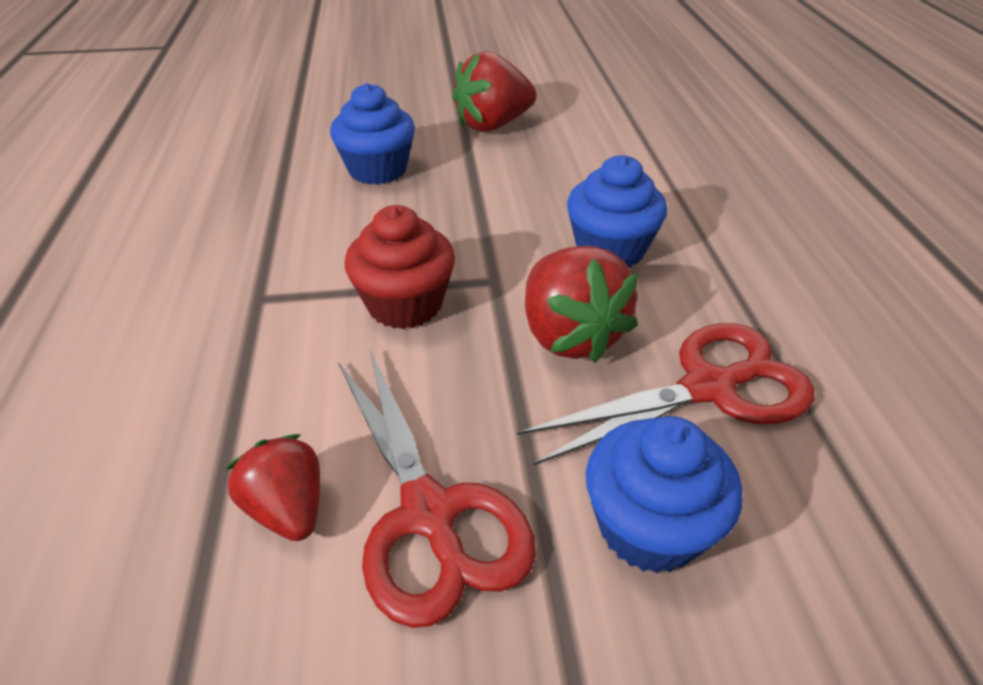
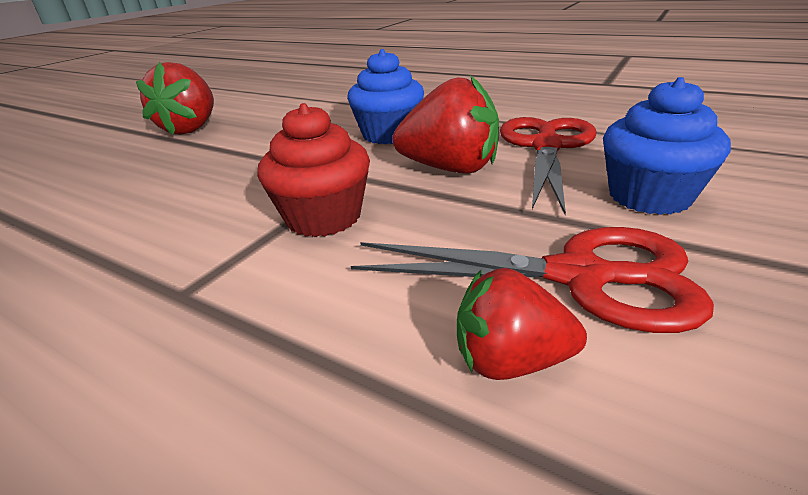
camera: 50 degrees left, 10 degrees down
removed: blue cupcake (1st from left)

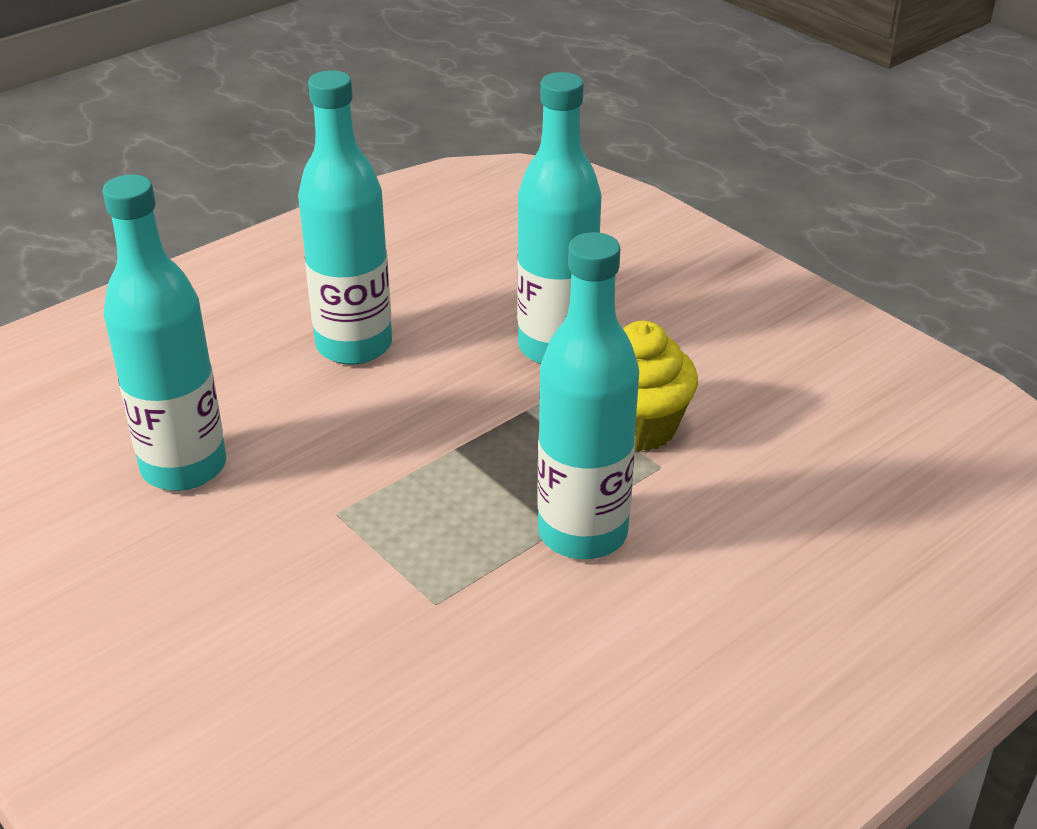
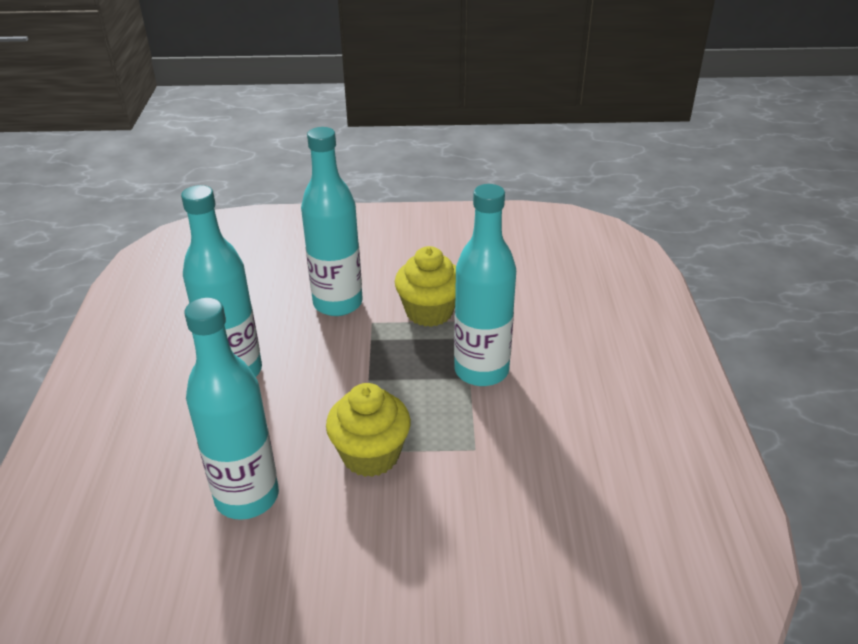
camera: 50 degrees left, 0 degrees up
added: yellow cupcake (1st from left)

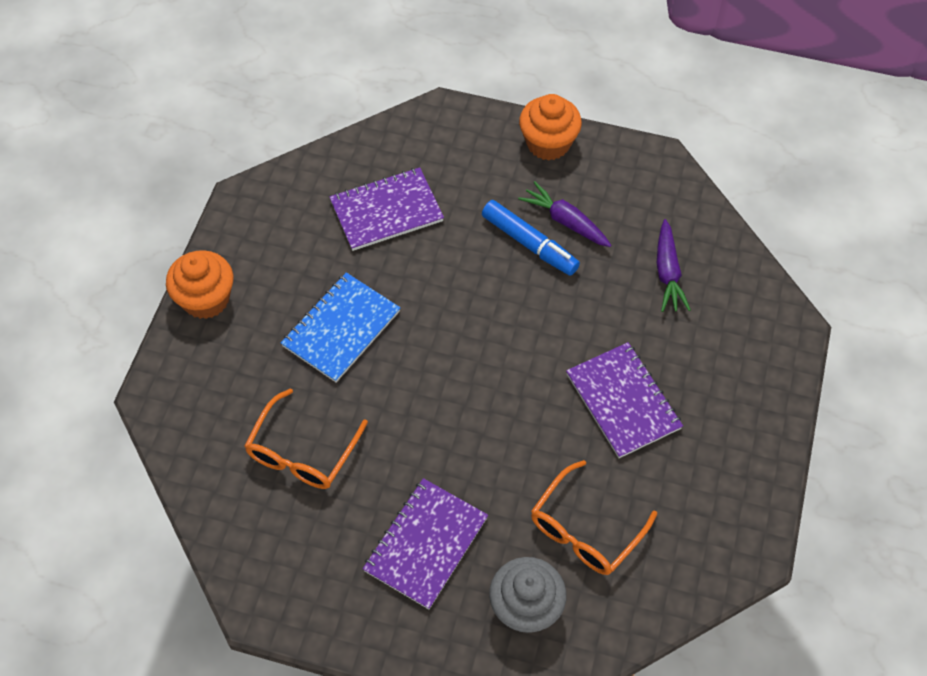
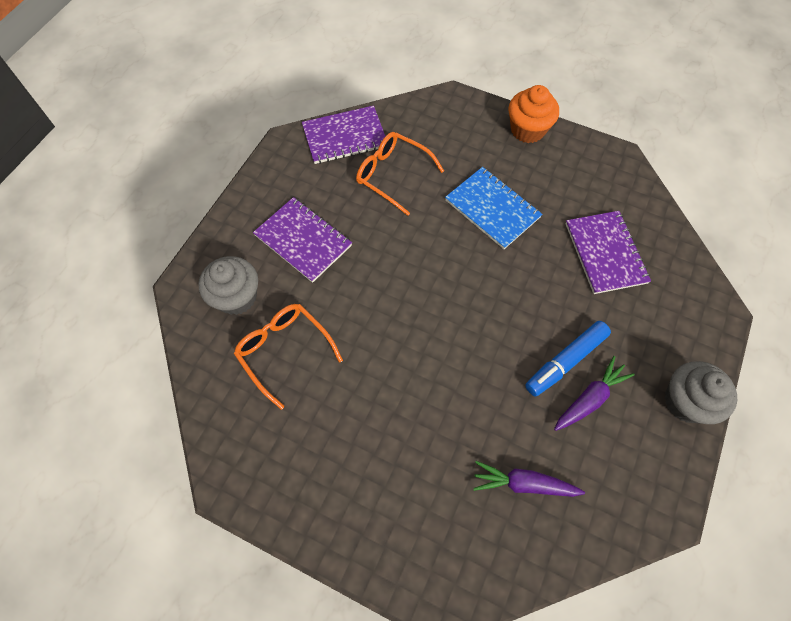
camera: 100 degrees right, 5 degrees up
moved: purple notebook (3rd from left in the first image) to purple notebook (2nd from left)
recoloured: orange cupcake (2nd from left) to grey cupcake (2nd from left)

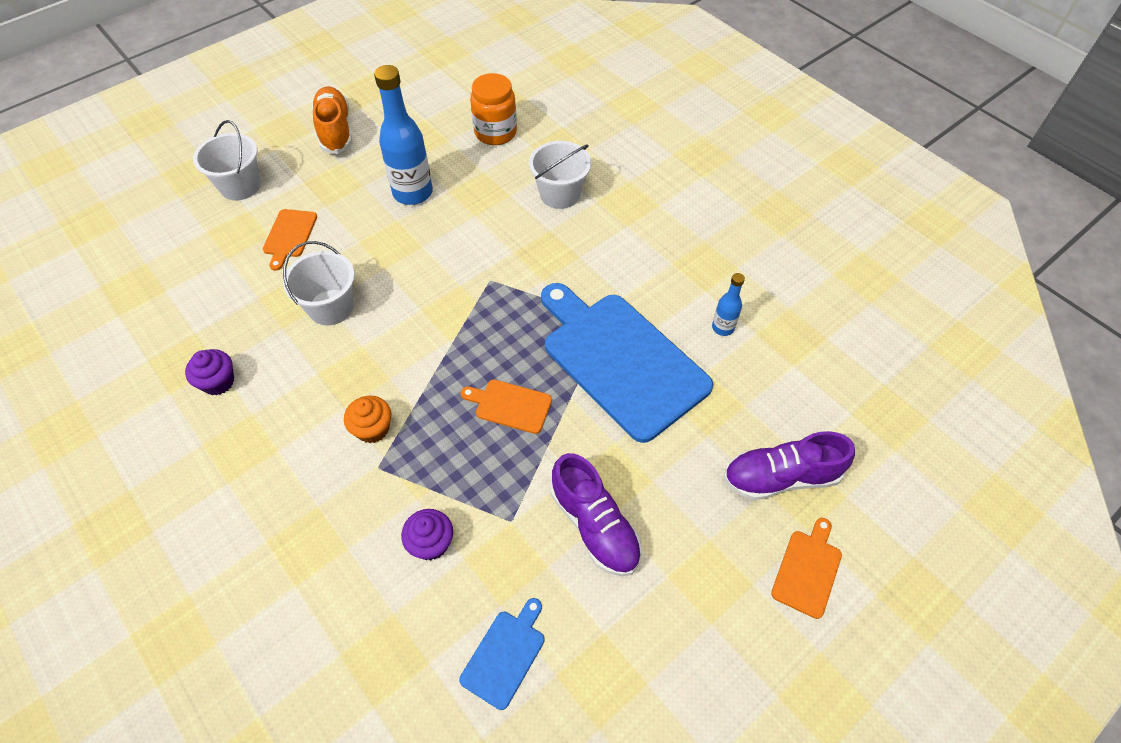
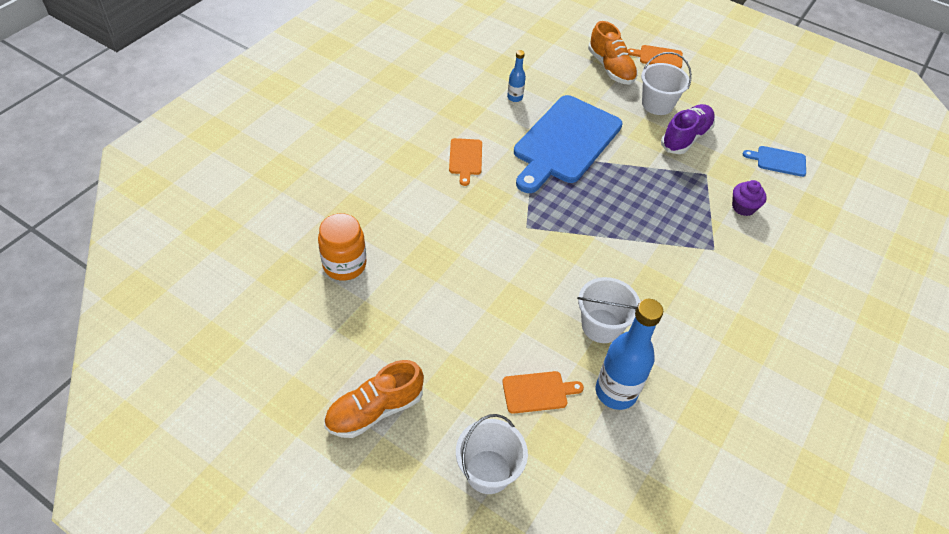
camera: 110 degrees left, 5 degrees down
removed: purple cupcake (1st from left); orange cupcake
moved: blue bottle (1st from left in the first image) to blue bottle (2nd from left); orange cutting board (2nd from left in the first image) to orange cutting board (1st from left); white bucket (3rd from left)
recoloured: purple shoe (2nd from left) to orange shoe (2nd from left)

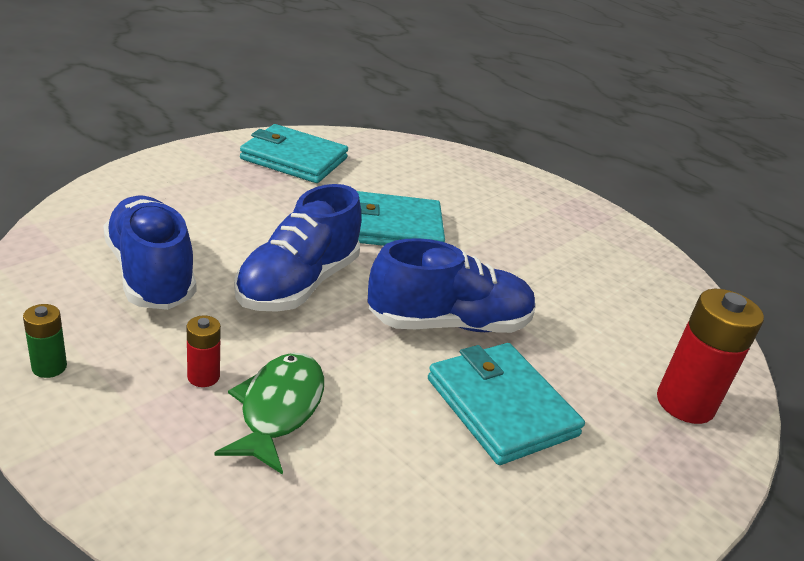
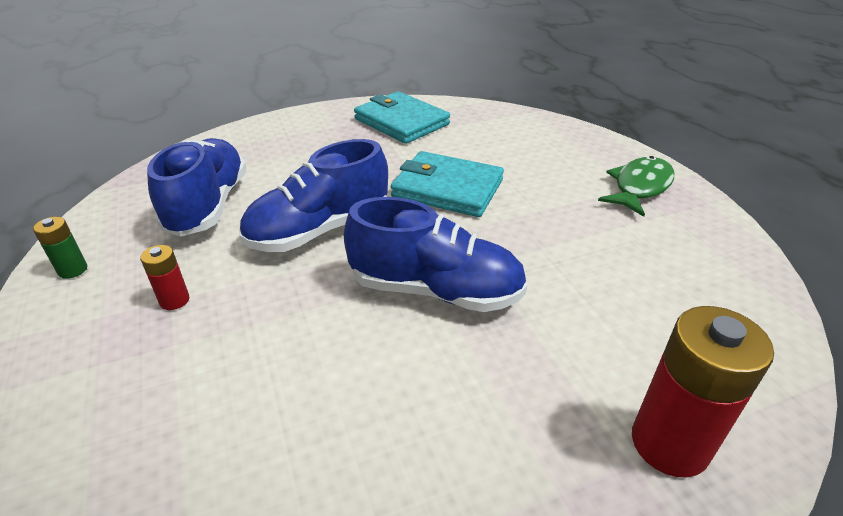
camera: 30 degrees right, 5 degrees up
removed: turquoise wallet (3rd from left)
moved: green fish

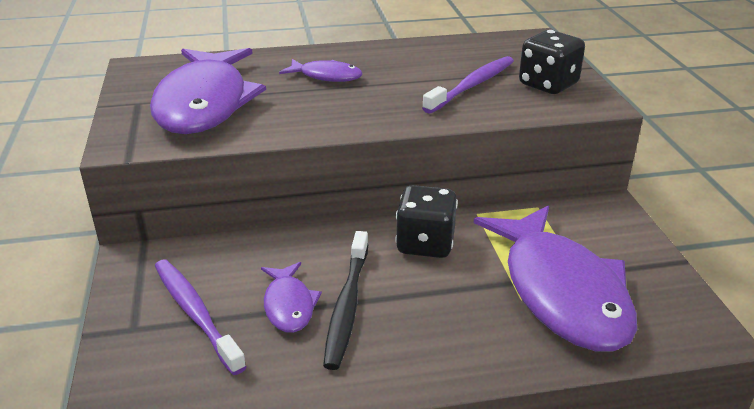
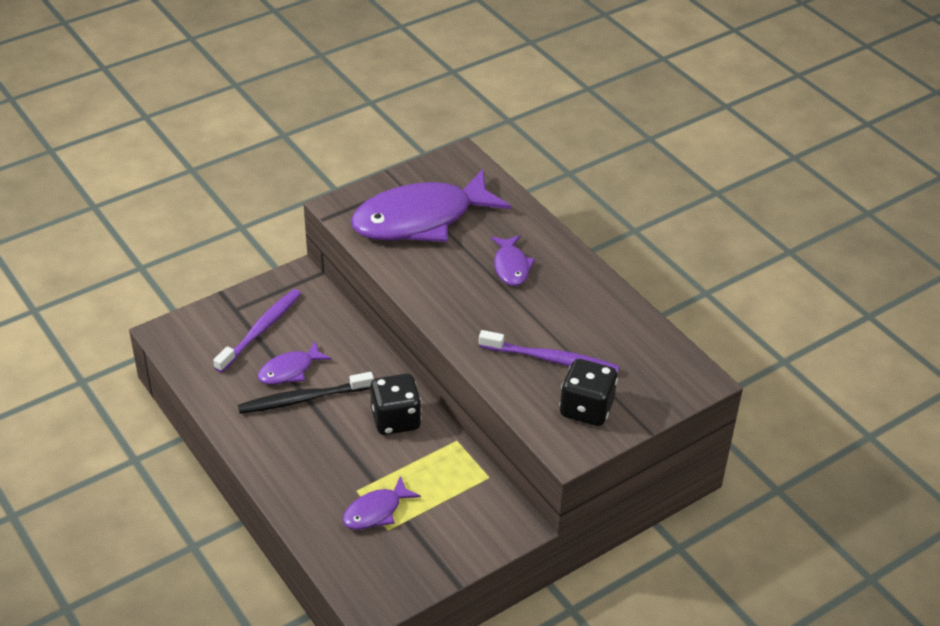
camera: 65 degrees right, 10 degrees up
resized: purple fish (4th from left in the first image) x0.46

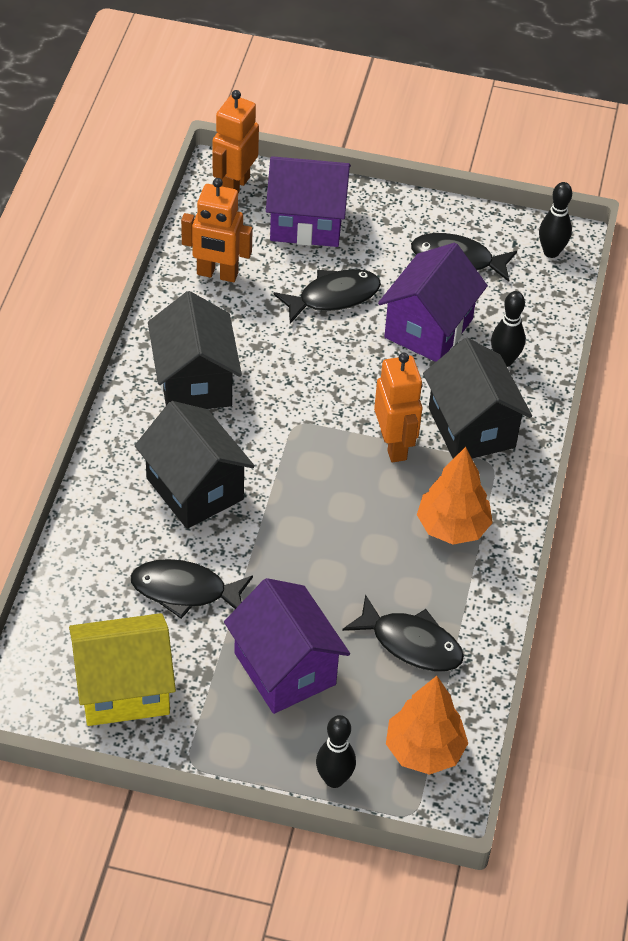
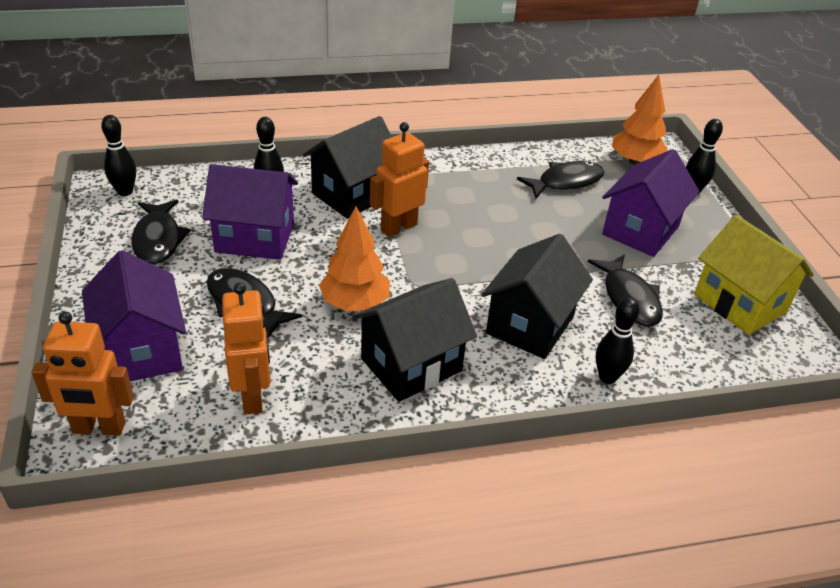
camera: 115 degrees left, 10 degrees down
added: black bowling pin (3rd from left)
moved: orange tree (2nd from left in the first image) to orange tree (1st from left)
turned: black fish (3rd from left) 60 degrees clockwise

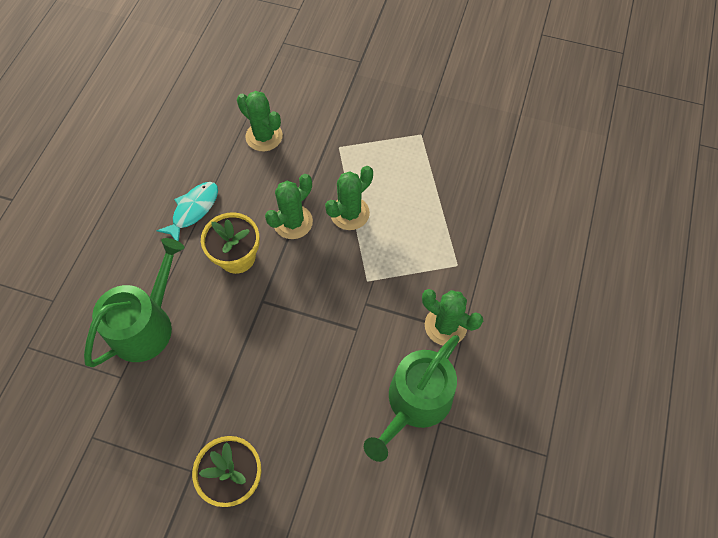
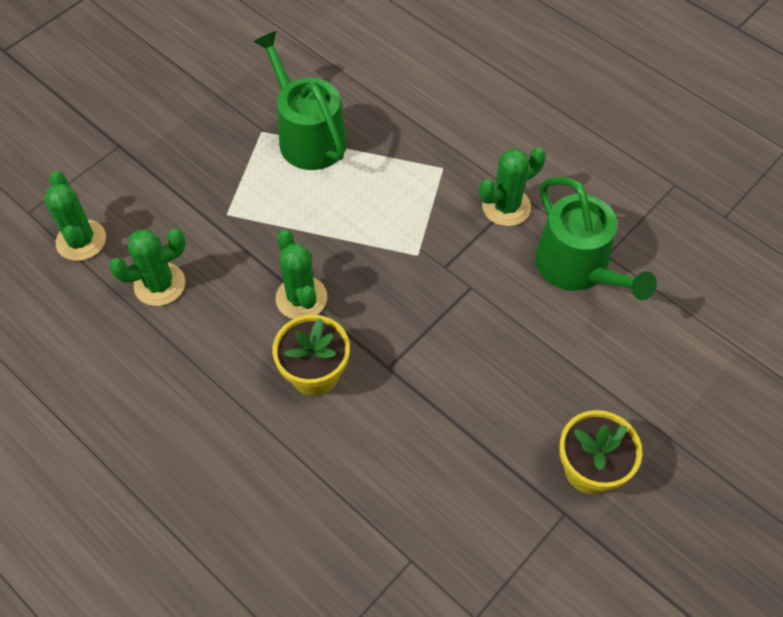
camera: 65 degrees left, 5 degrees down
removed: turquoise fish
moved: green watering can (1st from left); green cactus (3rd from left in the first image) to green cactus (1st from left)

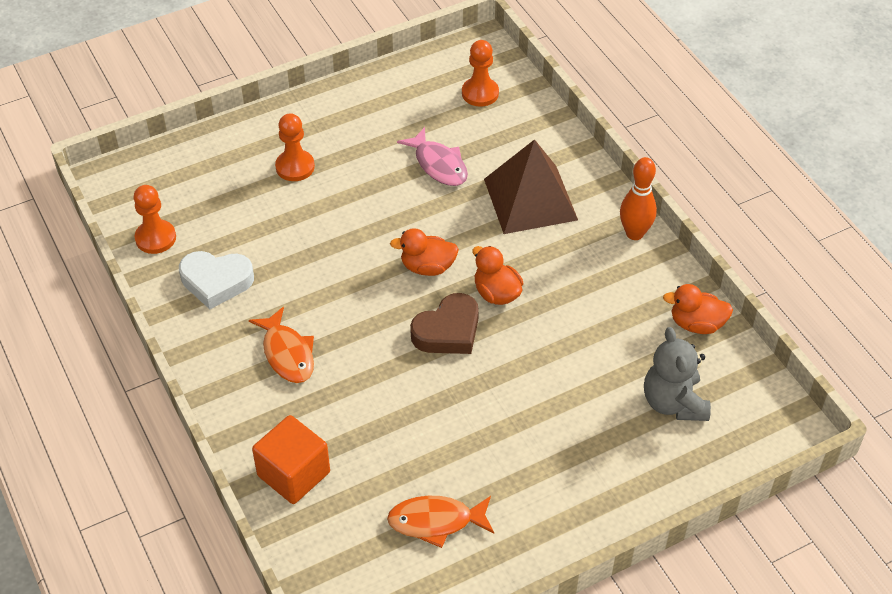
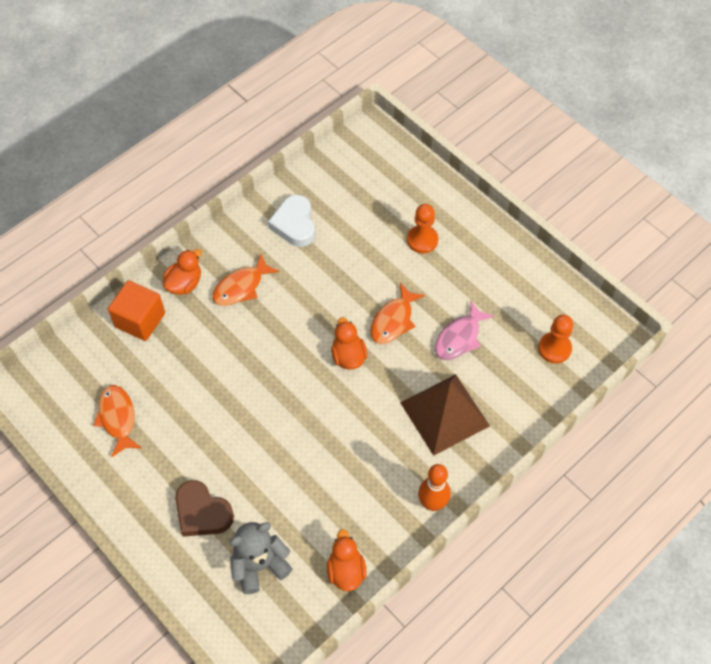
camera: 75 degrees right, 10 degrees up
removed: orange pawn (1st from left)
added: orange fish (3rd from left)
moved: brown heart; orange duck (2nd from left in the first image) to orange duck (1st from left)

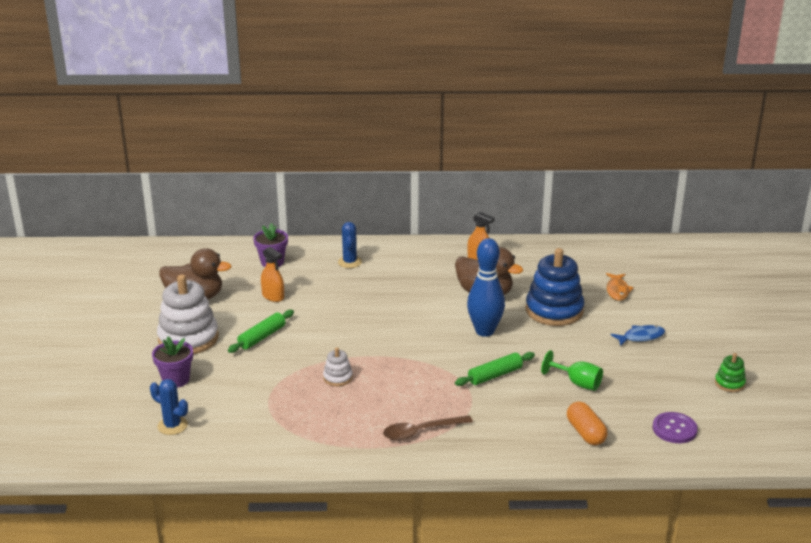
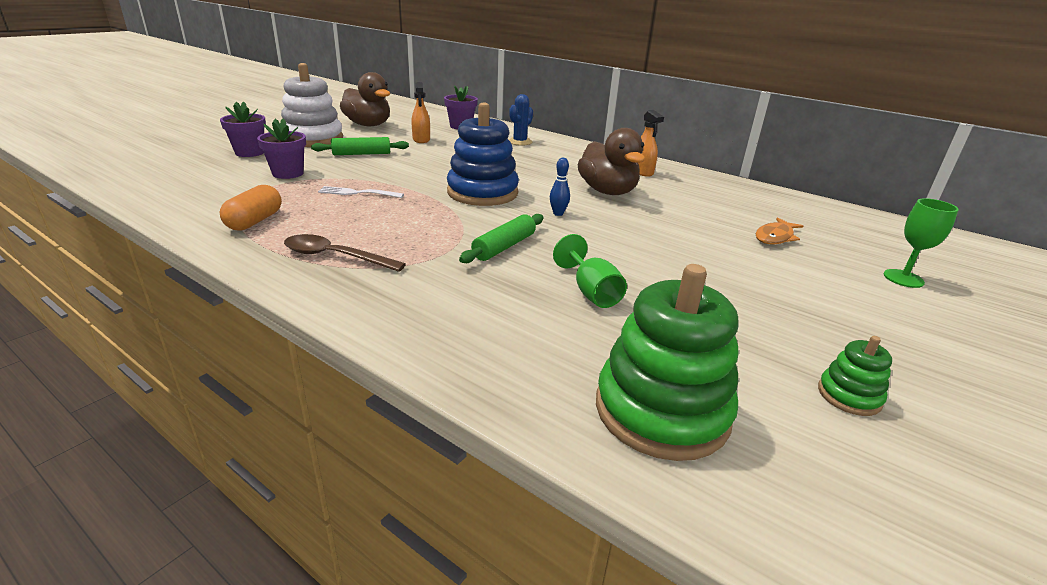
camera: 35 degrees right, 0 degrees up
removed: blue cactus (1st from left); blue fish
added: purple flower pot (2nd from left); green goblet (2nd from left)
moved: blue stacking toy; orange capsule
replaced: white stacking toy (2nd from left) to white fork; purple button to green stacking toy (1st from left)
turned: green rolling pin (2nd from left) 60 degrees counterclockwise
resized: blue bowling pin x0.42

